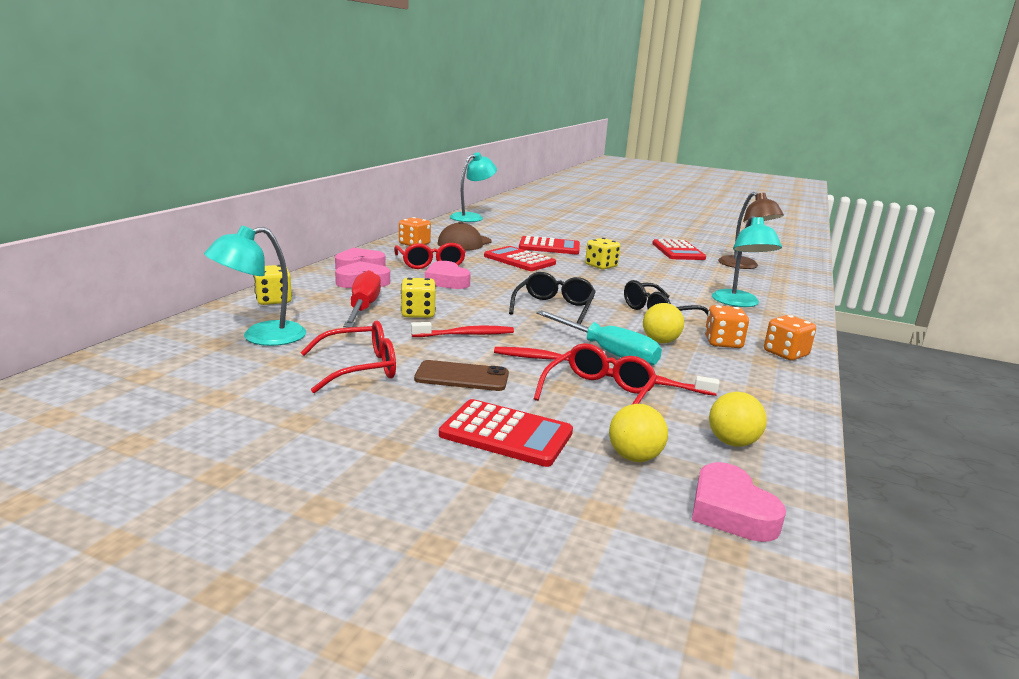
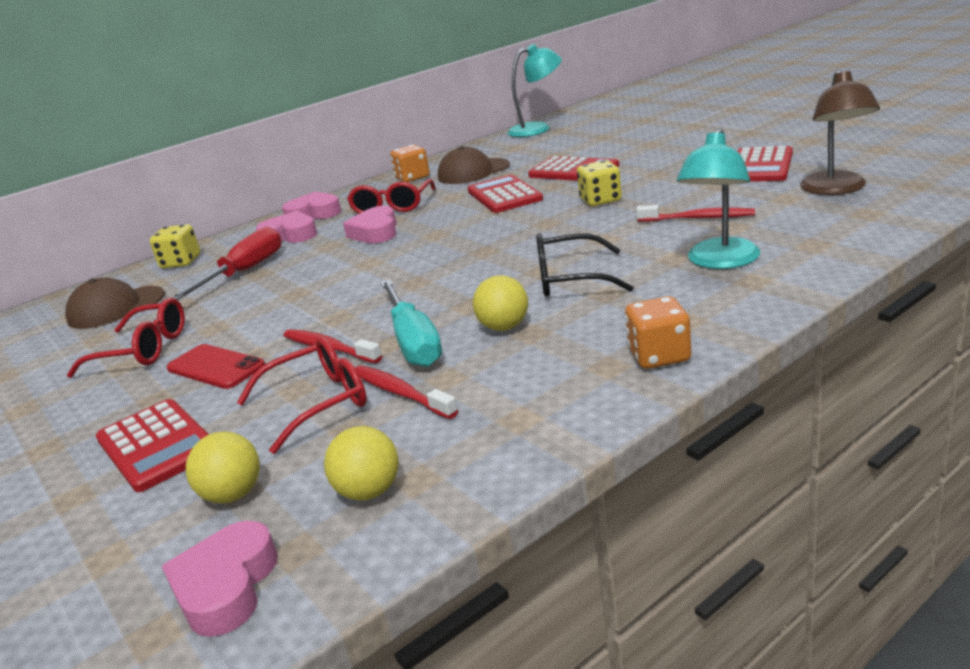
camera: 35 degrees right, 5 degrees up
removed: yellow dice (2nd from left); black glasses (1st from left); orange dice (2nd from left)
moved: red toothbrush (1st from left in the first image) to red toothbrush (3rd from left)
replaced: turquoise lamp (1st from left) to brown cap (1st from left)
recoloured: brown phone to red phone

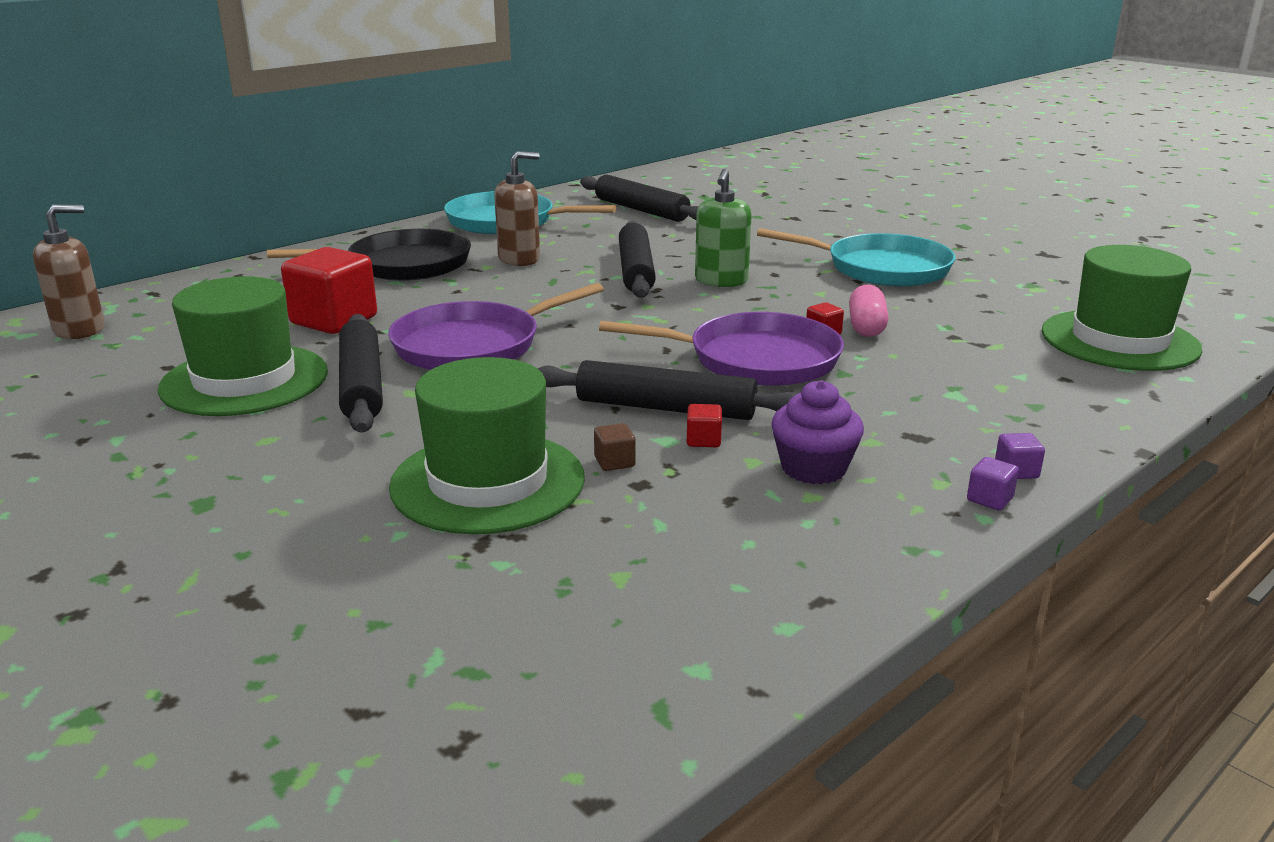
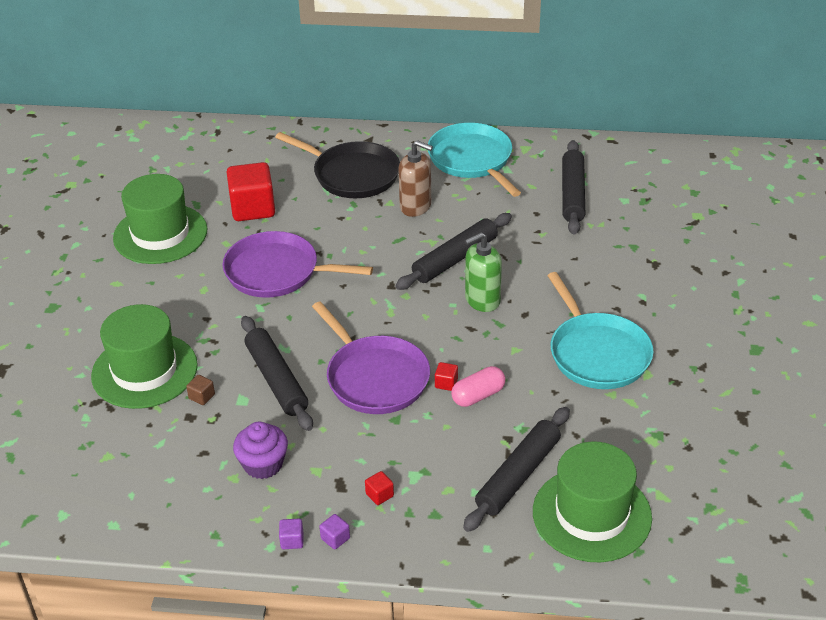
camera: 50 degrees right, 15 degrees up
removed: brown soap dispenser (1st from left)
moved: black rolling pin (1st from left in the first image) to black rolling pin (3rd from left); red cube (2nd from left)

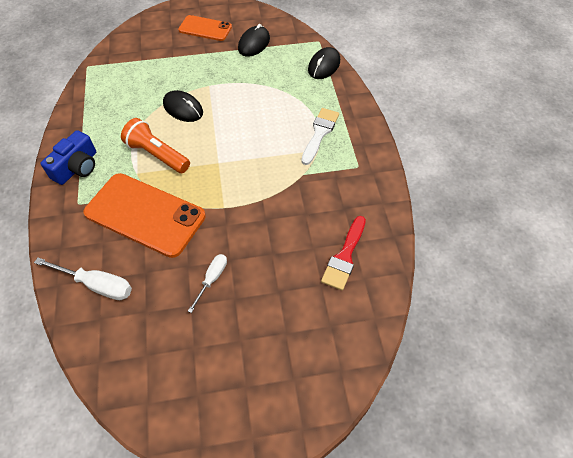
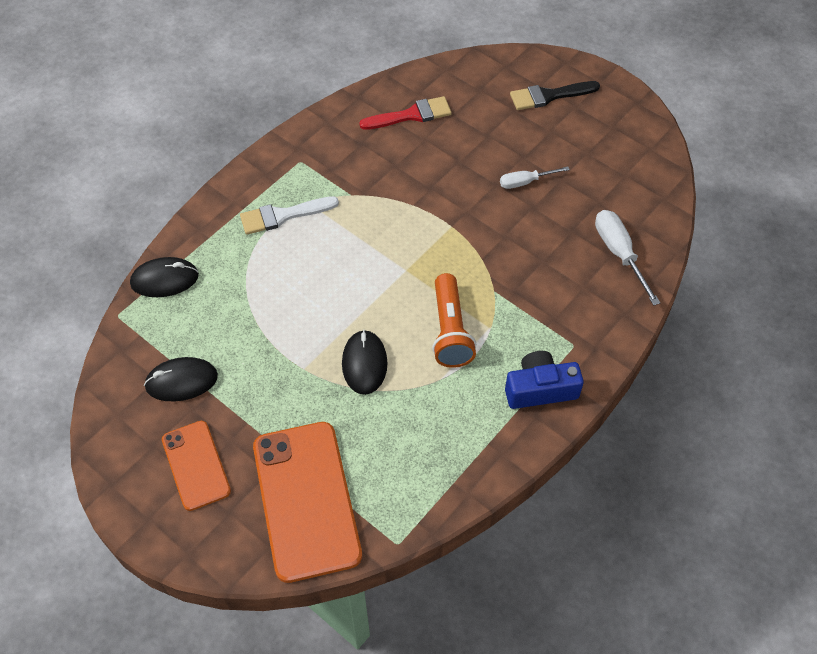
camera: 130 degrees left, 0 degrees up
added: black brush
moved: orange phone (1st from left in the first image) to orange phone (2nd from left)

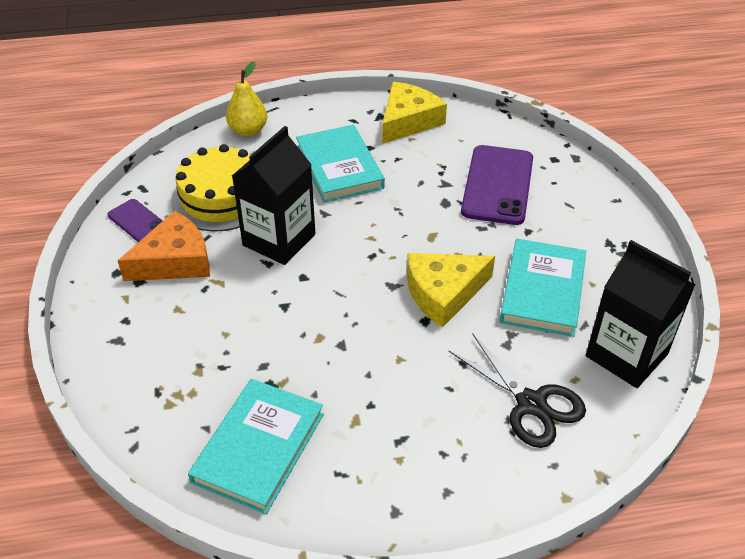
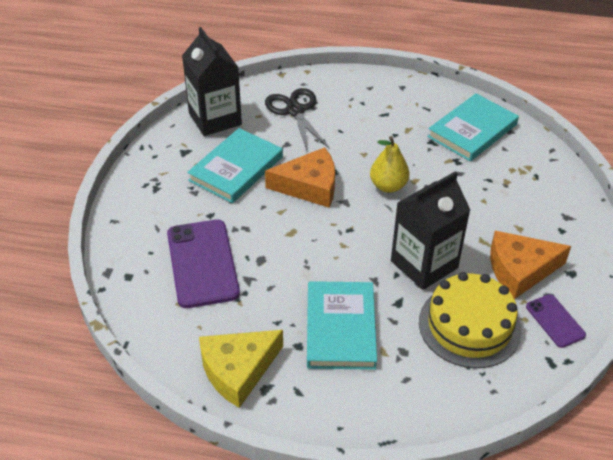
camera: 160 degrees left, 0 degrees up
moved: yellow pear
recoloured: yellow cheese (2nd from left) to orange cheese (1st from left)
turned: purple phone (2nd from left in the first image) 45 degrees counterclockwise

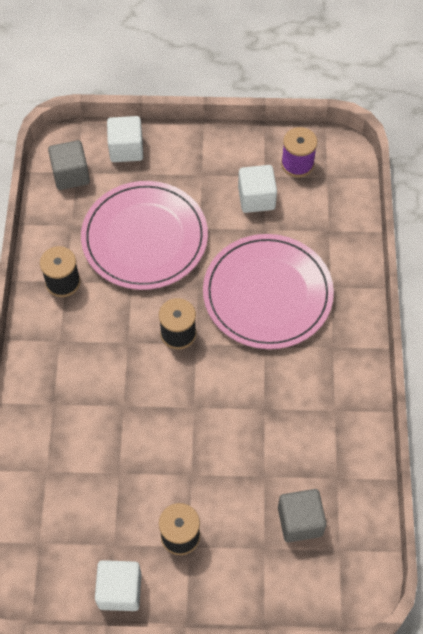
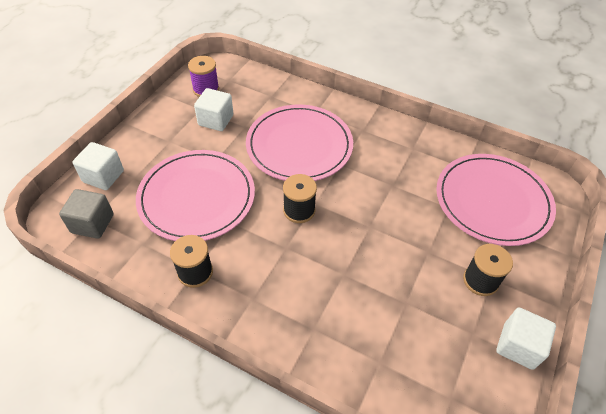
camera: 65 degrees left, 10 degrees down
replaced: grey cube (2nd from left) to pink plate (3rd from left)

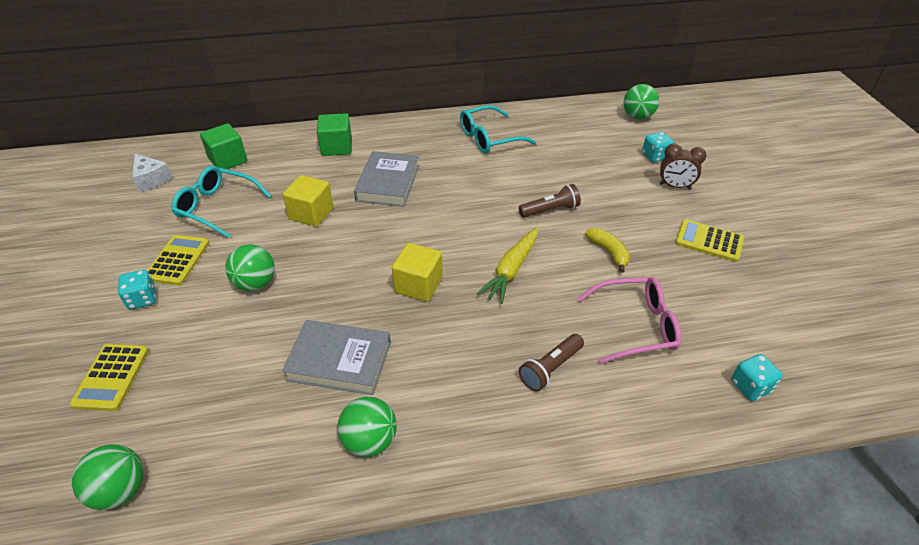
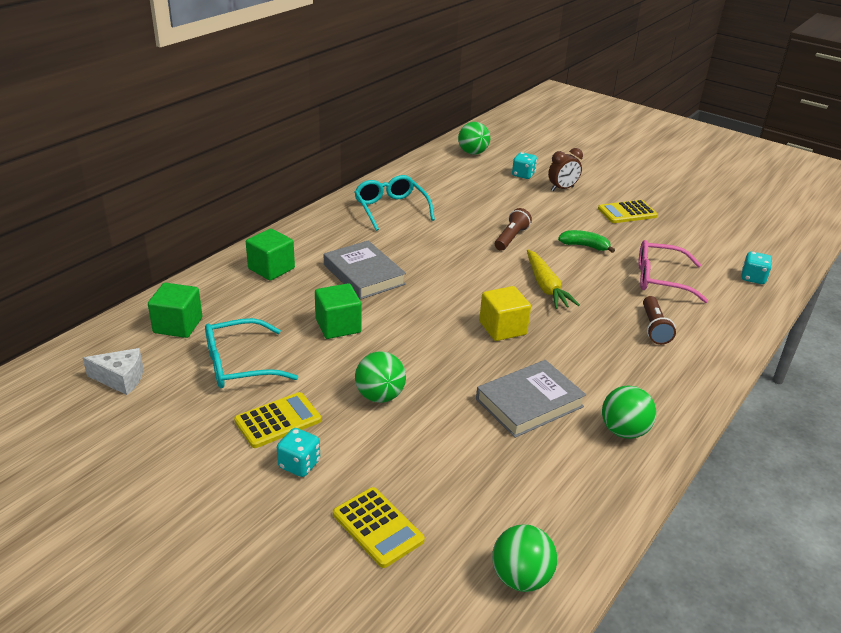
camera: 45 degrees left, 10 degrees down
recoloured: yellow cube (1st from left) to green cube (3rd from left); yellow banana to green banana
turned: yellow calculator (2nd from left in the first image) 90 degrees clockwise; turquoise glasses (2nd from left) 135 degrees clockwise; pink glasses 120 degrees counterclockwise

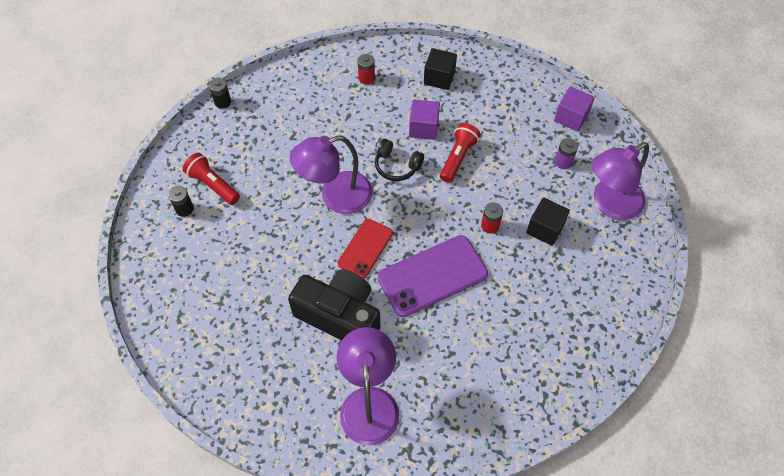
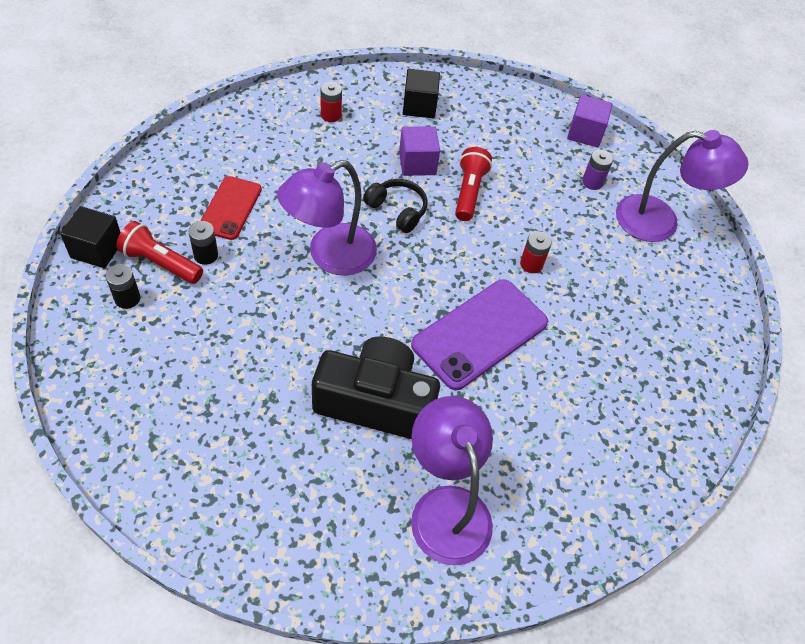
camera: 20 degrees left, 5 degrees down
moved: black battery (2nd from left); red phone; black cube (2nd from left in the first image) to black cube (1st from left)
turned: black headphones 150 degrees counterclockwise; purple lamp (3rd from left) 120 degrees counterclockwise

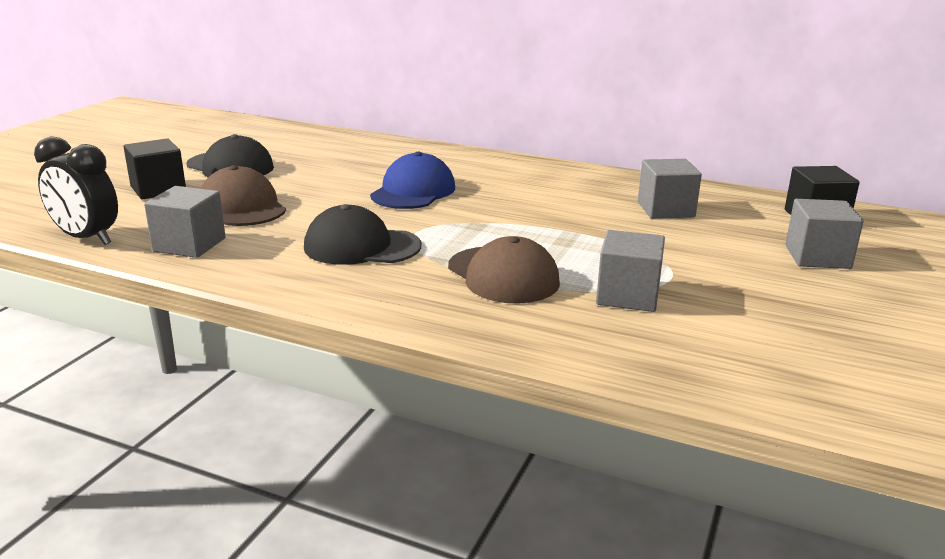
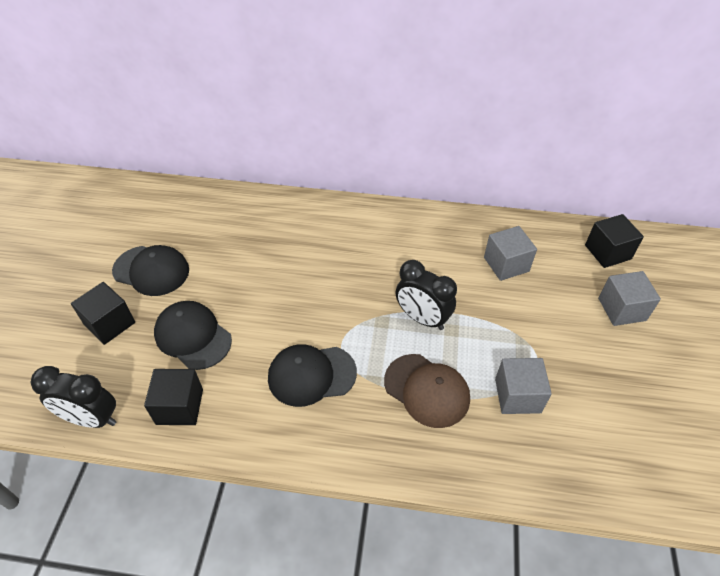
camera: 15 degrees left, 25 degrees up
removed: blue cap
added: black clock (2nd from left)
recoloured: grey cube (1st from left) to black cube (2nd from left); brown cap (1st from left) to black cap (2nd from left)

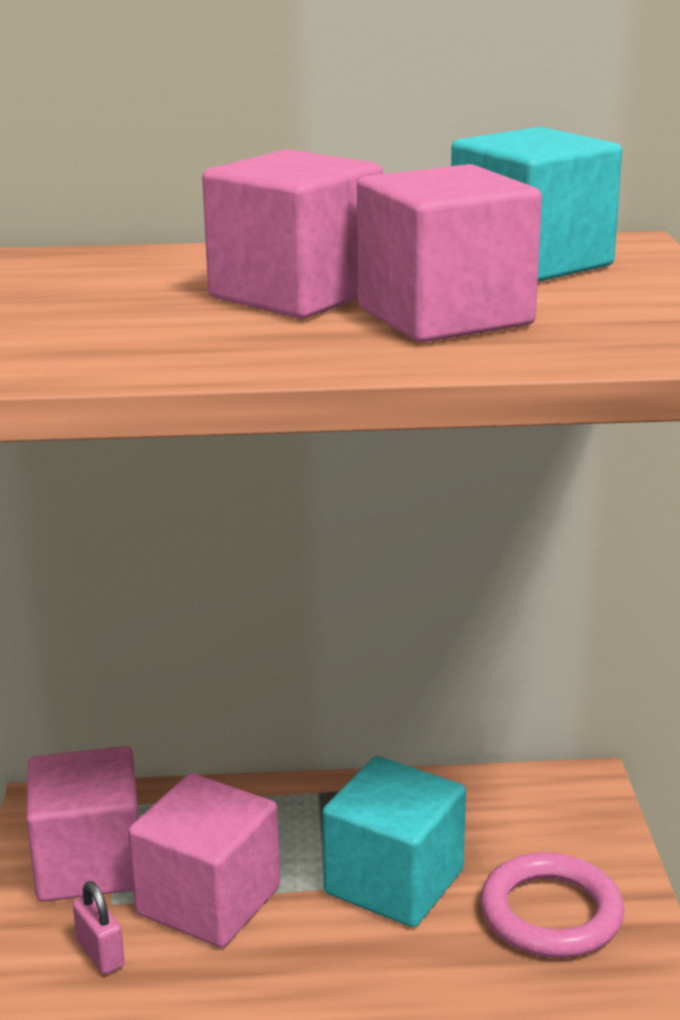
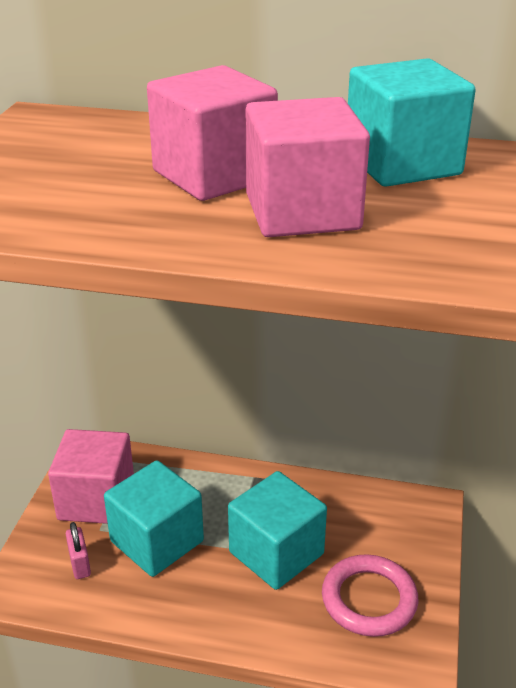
camera: 15 degrees right, 10 degrees up
recoloured: pink cube (2nd from left) to turquoise cube (1st from left)

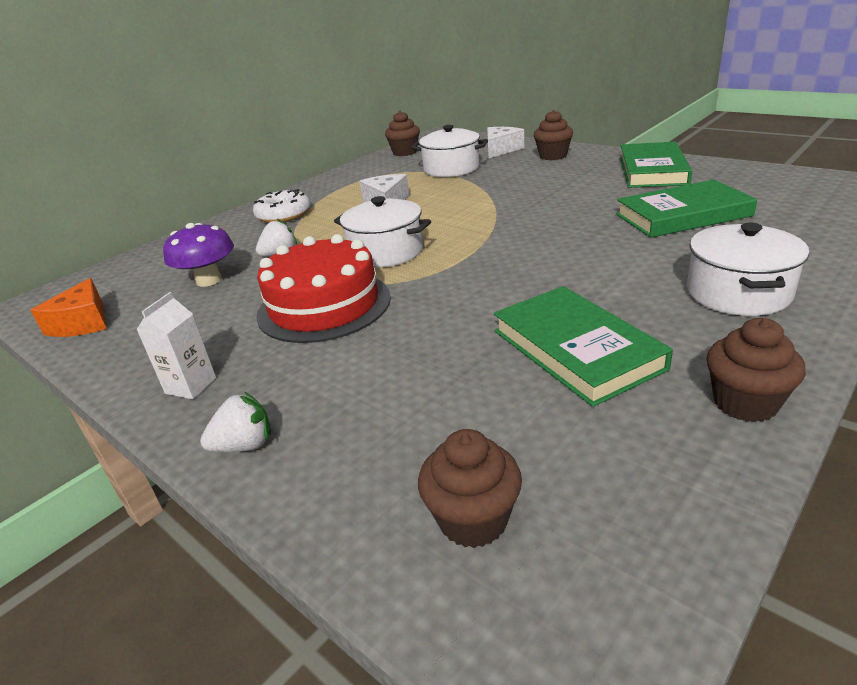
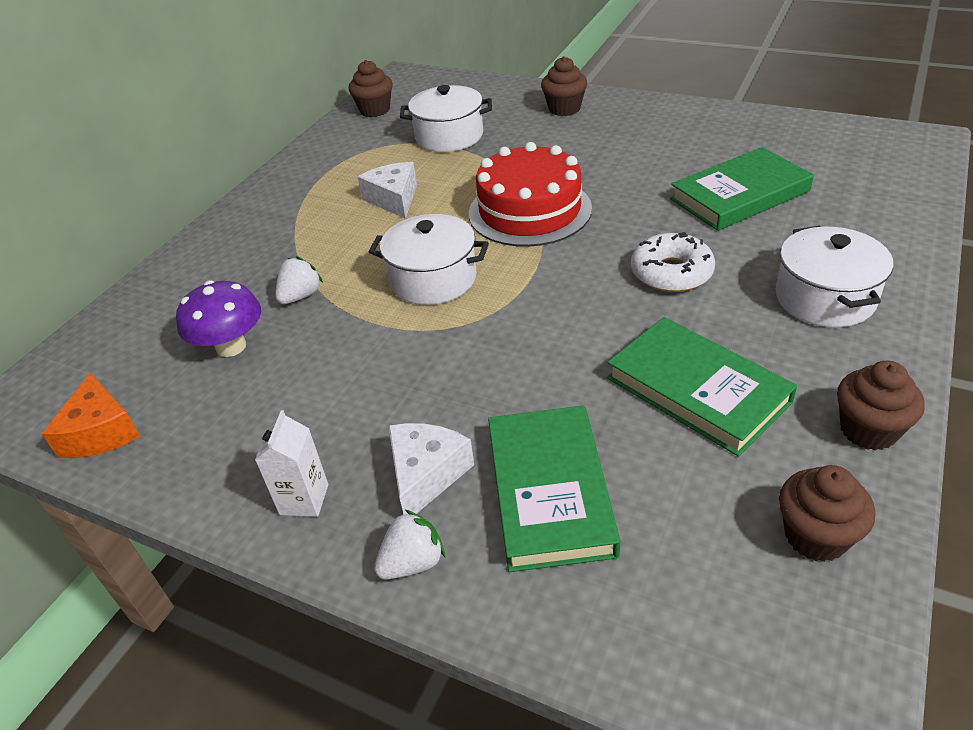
camera: 15 degrees left, 10 degrees up
moved: white donut; red cake; brown cupcake (2nd from left in the first image) to brown cupcake (3rd from left); white cheese (2nd from left); green book (2nd from left in the first image) to green book (1st from left)

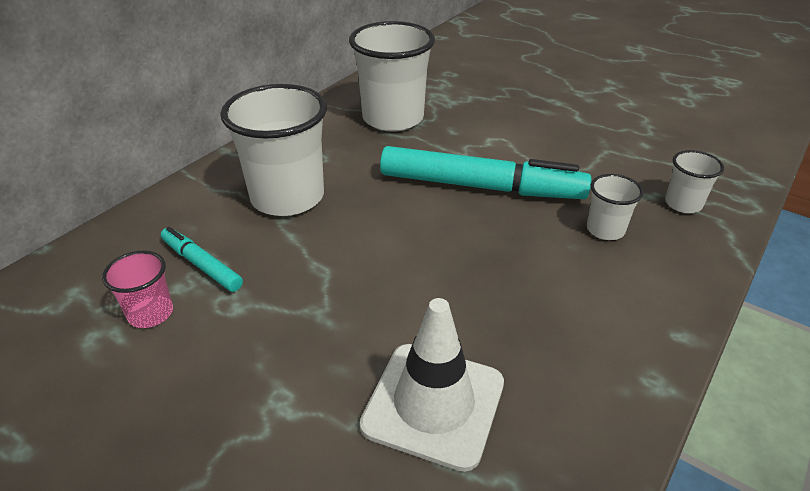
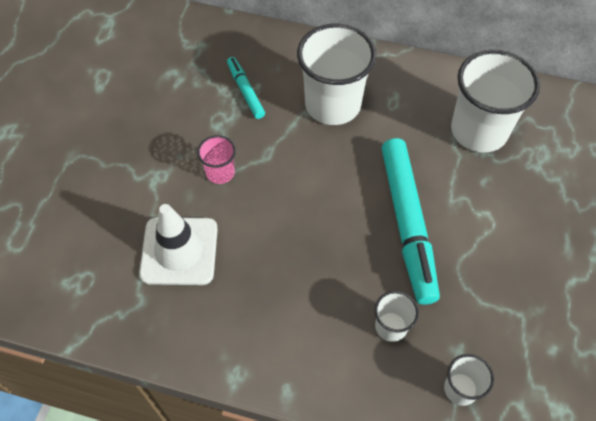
camera: 70 degrees right, 20 degrees up
moved: pink cup
turned: turquoise marker (1st from left) 45 degrees counterclockwise

